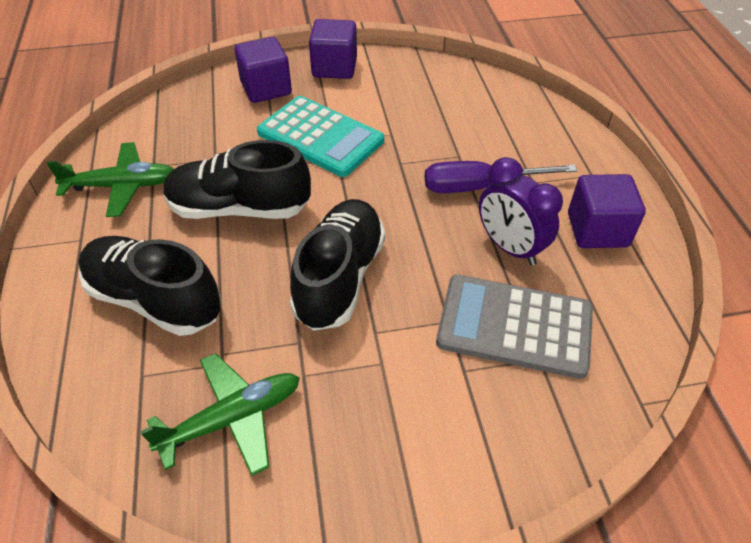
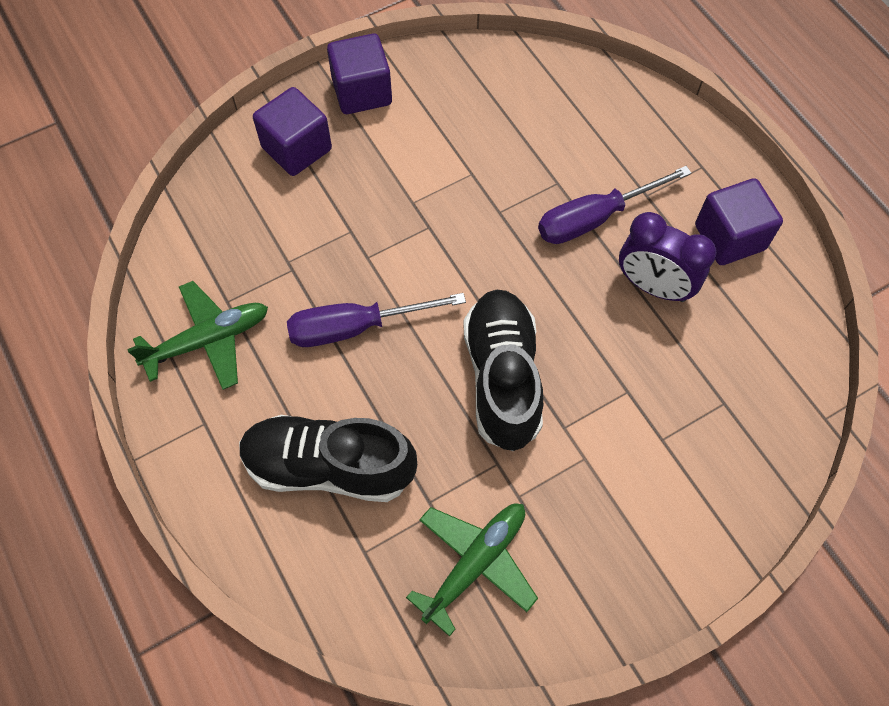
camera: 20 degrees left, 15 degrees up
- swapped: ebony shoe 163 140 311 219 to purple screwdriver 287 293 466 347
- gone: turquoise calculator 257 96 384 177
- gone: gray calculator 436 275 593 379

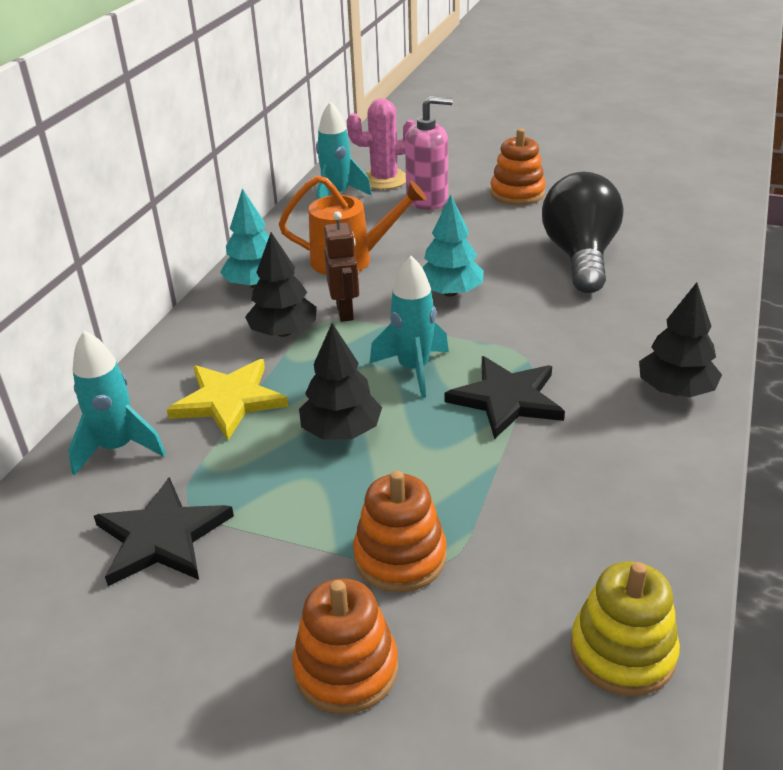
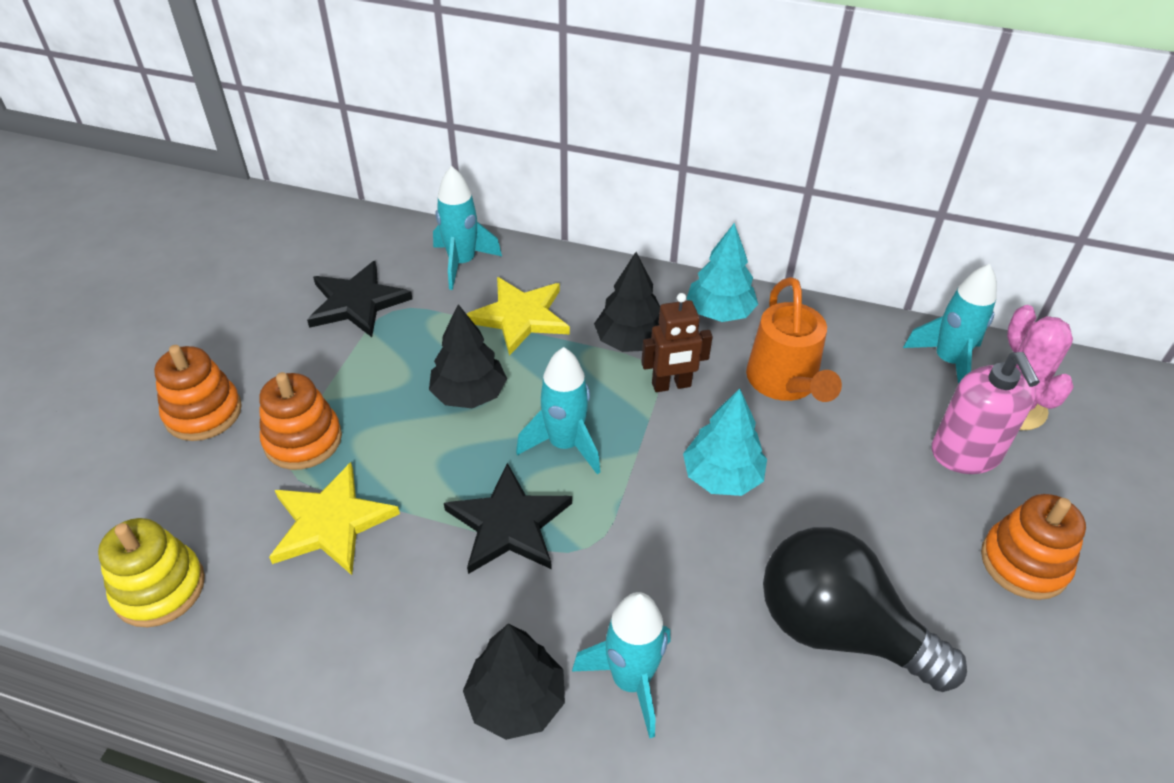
camera: 85 degrees right, 10 degrees up
- new: golden star 269 462 400 575
- new: turquoise rocket 572 592 670 738
- rotated: ebony light bulb 542 172 624 293 = 763 527 967 692 150 degrees counterclockwise

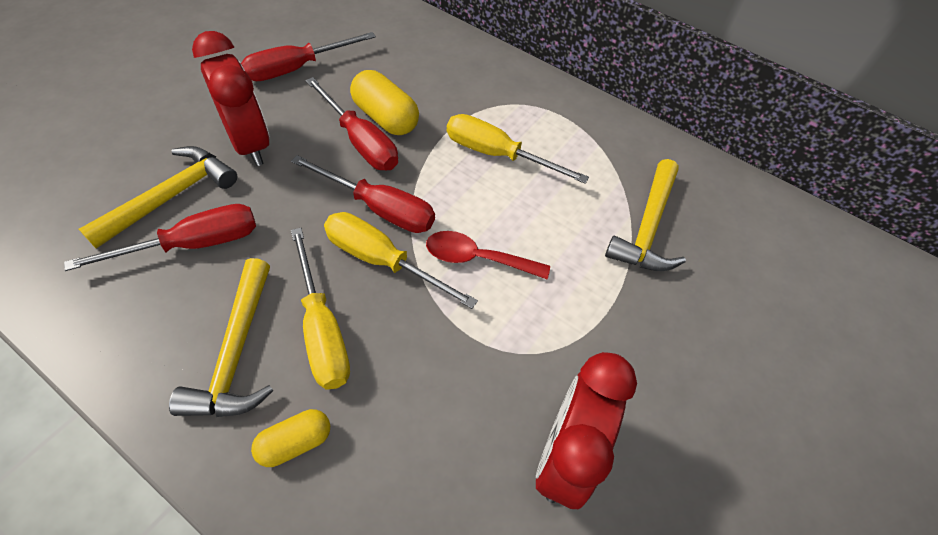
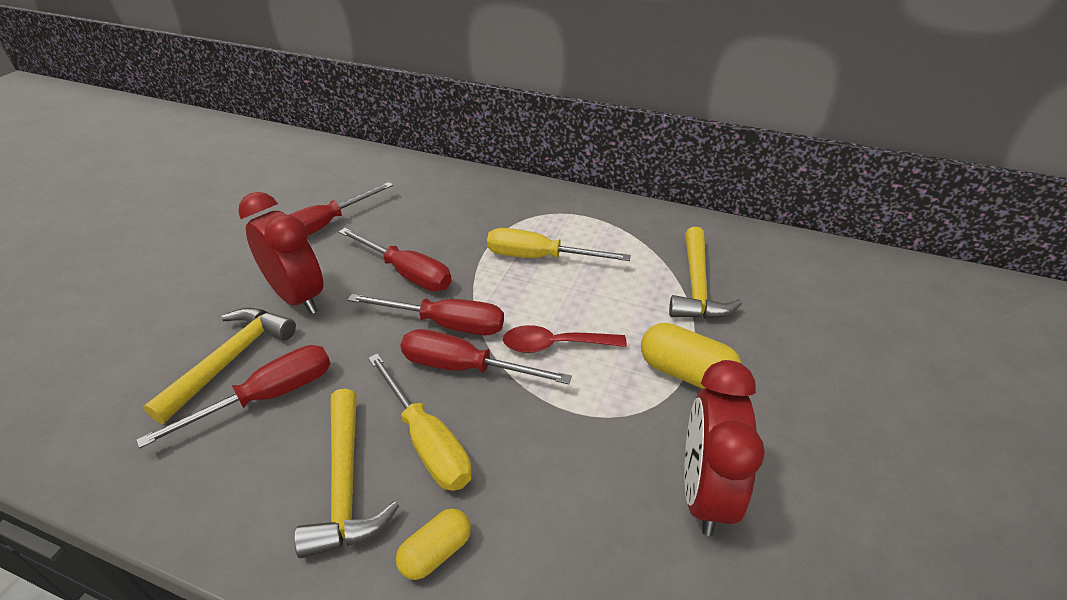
camera: 10 degrees left, 15 degrees down
- repainted: golden screwdriver 324 212 478 309 to crimson screwdriver 401 329 572 384
- shifted: golden pill shape 350 70 419 135 to 641 323 742 389

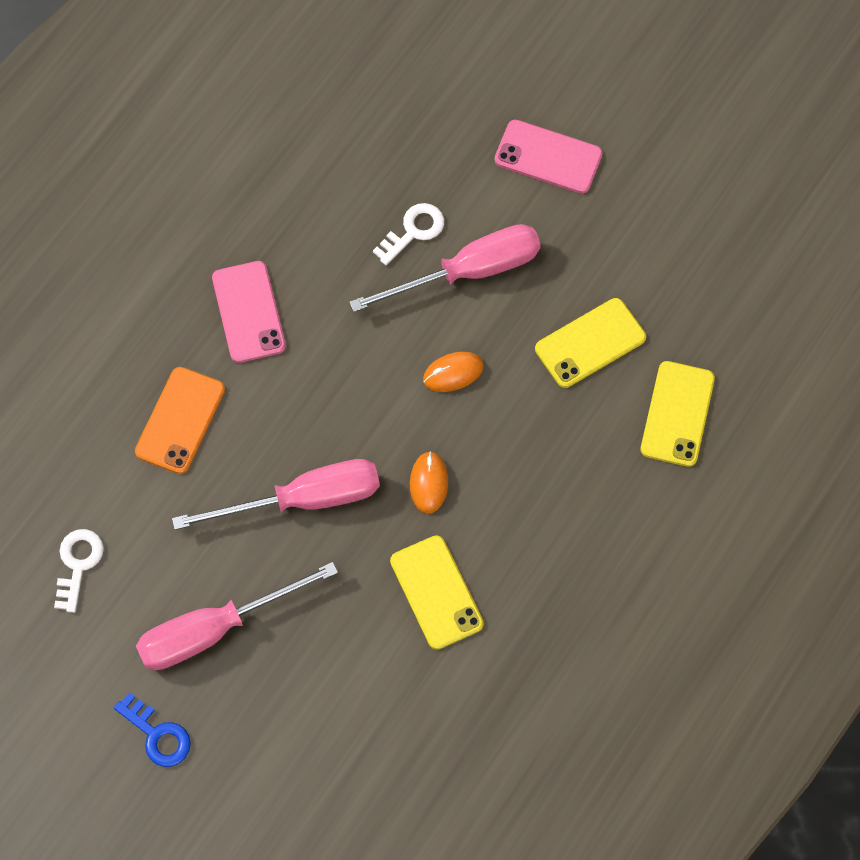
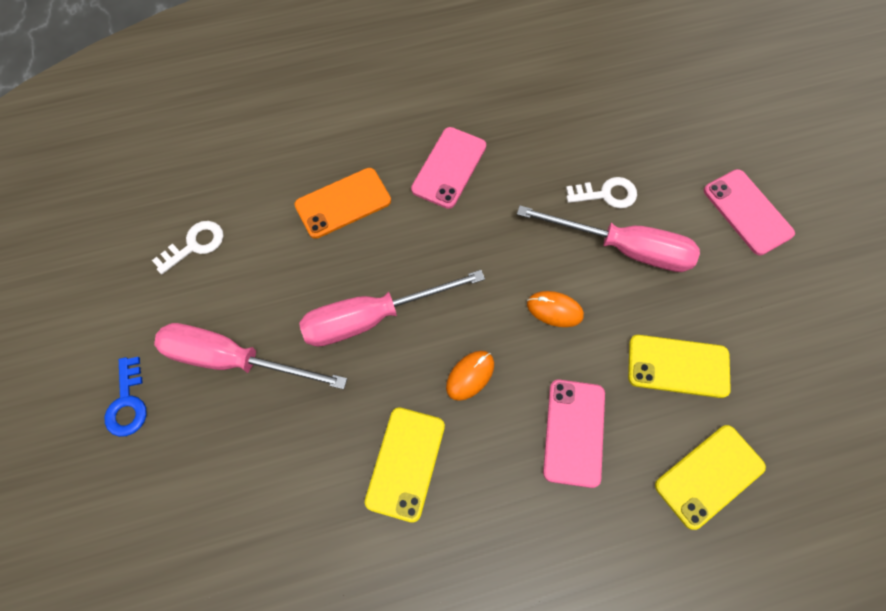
camera: 40 degrees right, 0 degrees up
- rotated: pink screwdriver 172 459 380 530 = 299 270 485 347 135 degrees clockwise
- new: pink phone 543 379 605 488

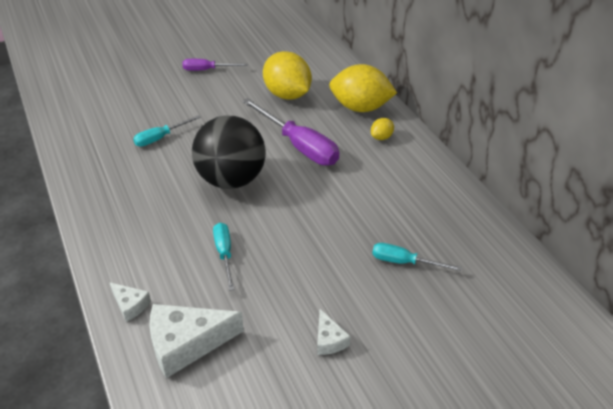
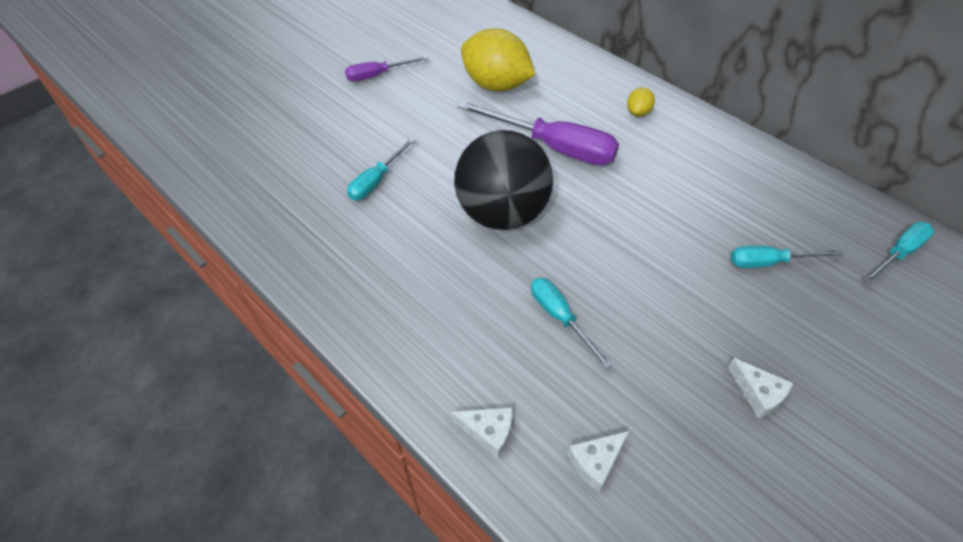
camera: 20 degrees left, 10 degrees up
- scaled: snow-white cheese wedge 149 304 244 378 = 567 431 629 492 x0.51
- new: turquoise screwdriver 864 222 934 284
- gone: golden citrus fruit 329 64 397 112

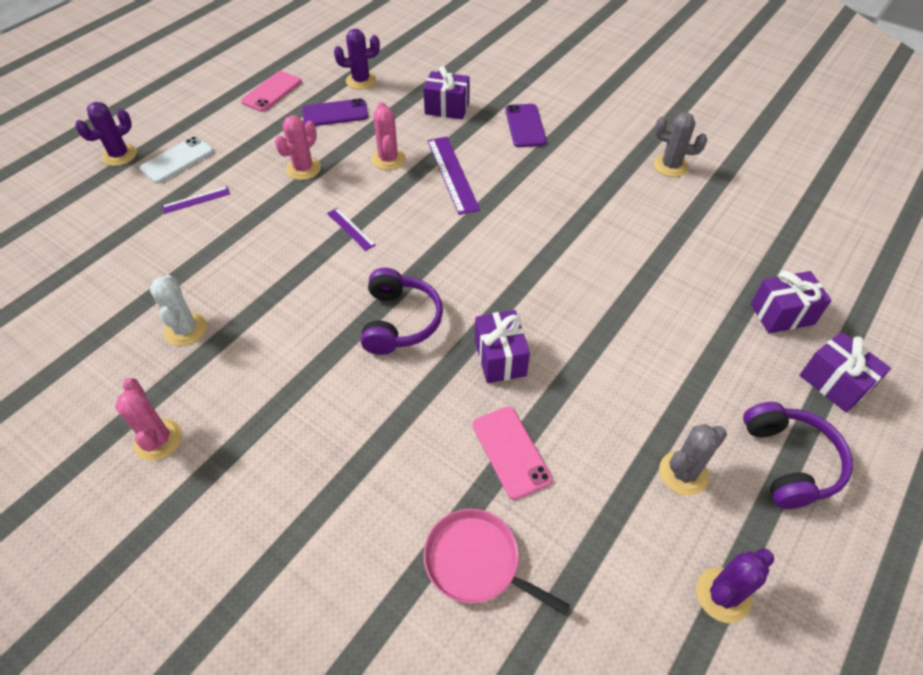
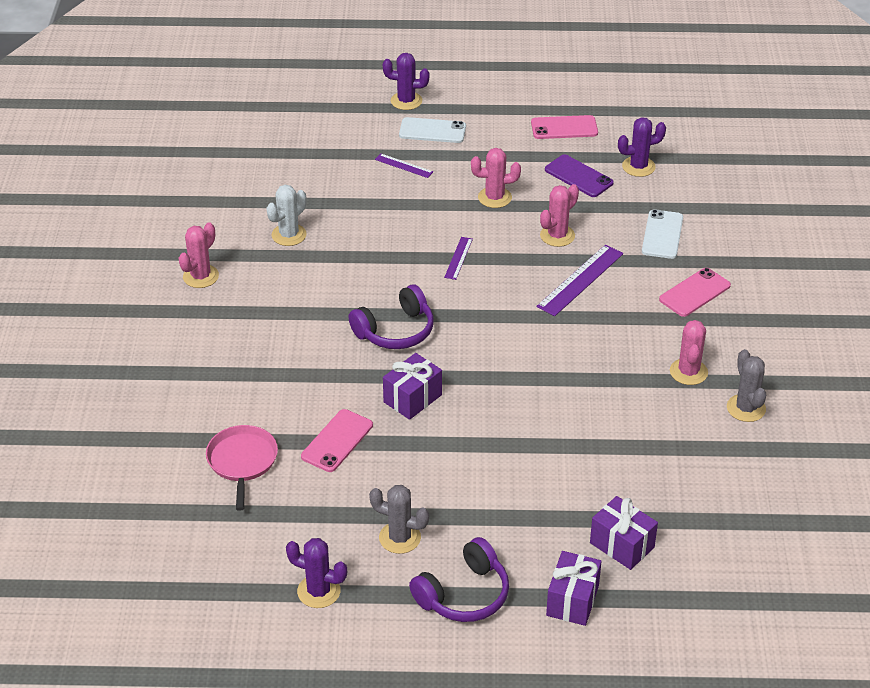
camera: 55 degrees right, 10 degrees down
- rotated: purple saguaro cactus 334 29 380 90 = 618 117 666 177 60 degrees counterclockwise
- swapped: purple present 423 66 470 120 to snow-white phone 642 209 683 259
- repainted: purple phone 505 104 547 147 to pink phone 659 268 731 317
- new: pink saguaro cactus 670 320 708 385

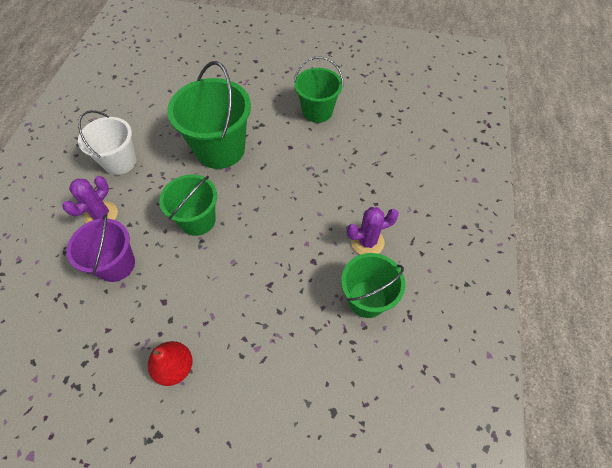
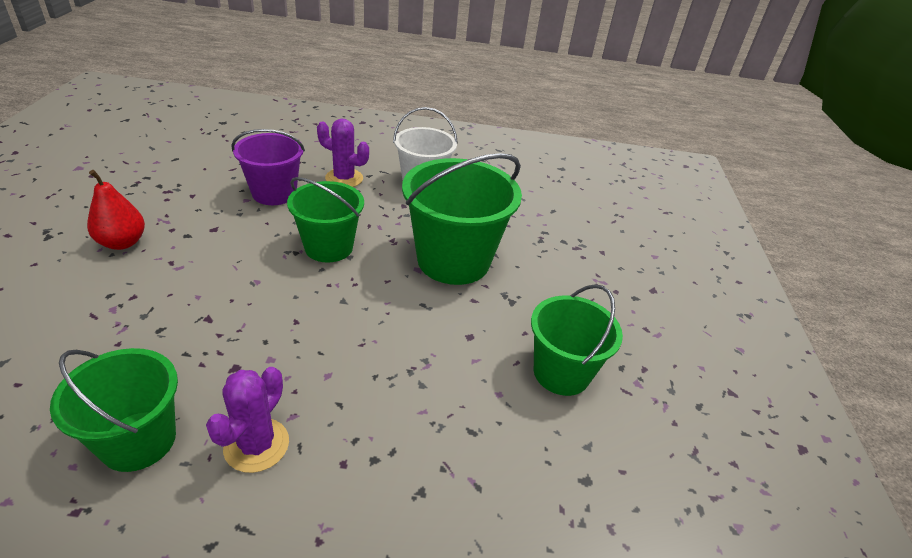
camera: 80 degrees right, 20 degrees down
- rotated: purple saguaro cactus 347 207 399 255 = 206 367 289 473 45 degrees clockwise

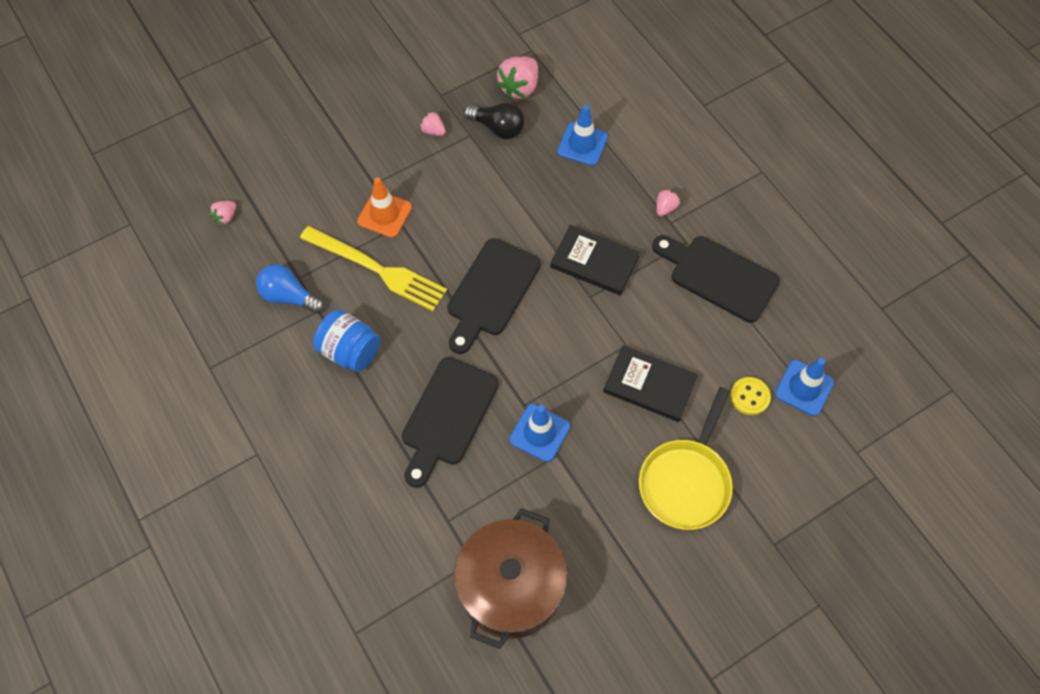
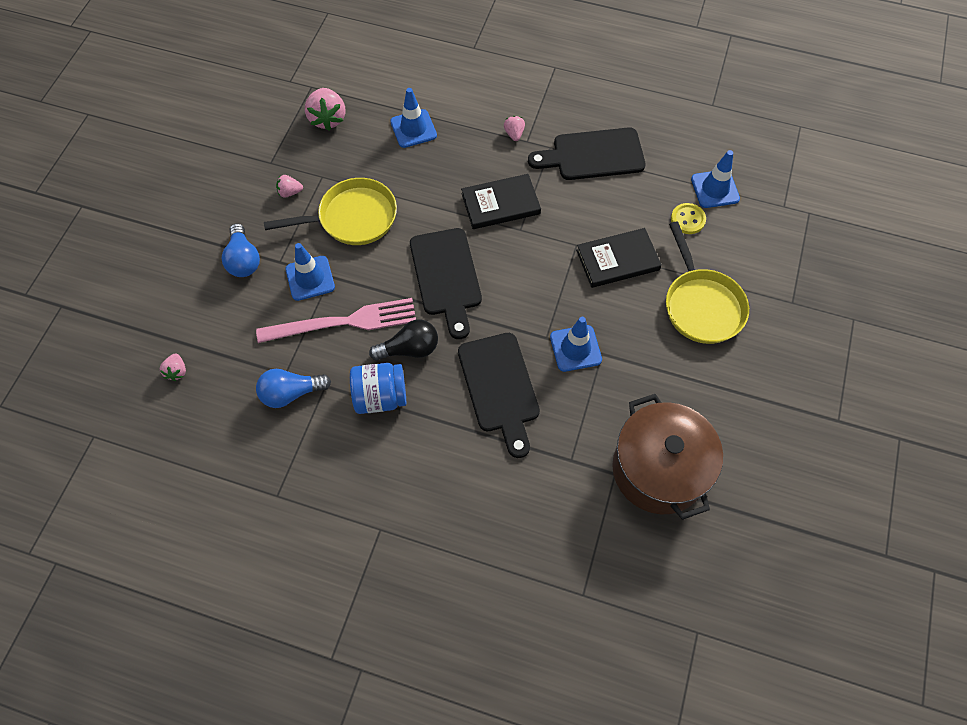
camera: 40 degrees left, 0 degrees up
- new: cobalt light bulb 222 223 260 277
- repainted: golden table fork 300 226 447 311 to pink table fork 256 298 416 343
- new: golden pan 264 178 397 245
- repainted: orange road cone 357 177 412 238 to cobalt road cone 286 243 335 301
- shifted: ebony light bulb 464 103 525 139 to 369 320 438 361

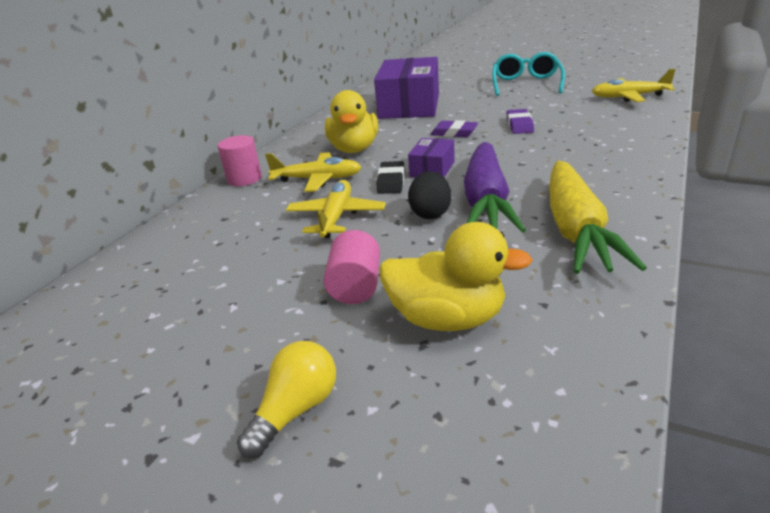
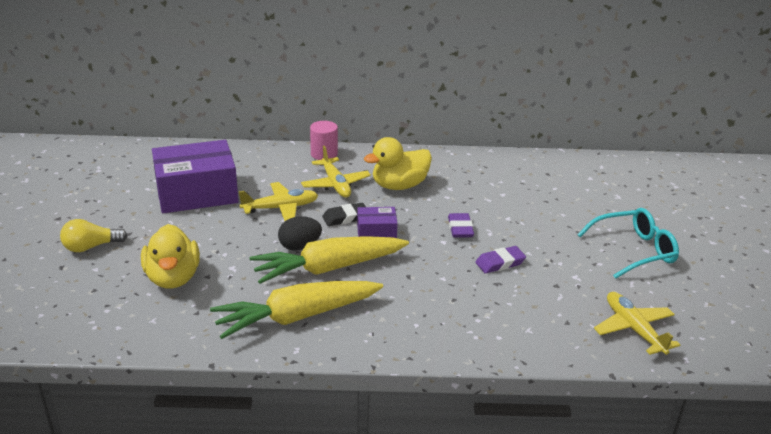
camera: 60 degrees right, 0 degrees up
- rotated: golden light bulb 237 341 336 458 = 60 219 128 252 150 degrees clockwise
- shifted: purple box 374 57 439 119 to 152 140 239 213
- repainted: purple toy carrot 464 142 526 233 to golden toy carrot 249 236 409 284
- gone: pink cylinder 323 230 380 304

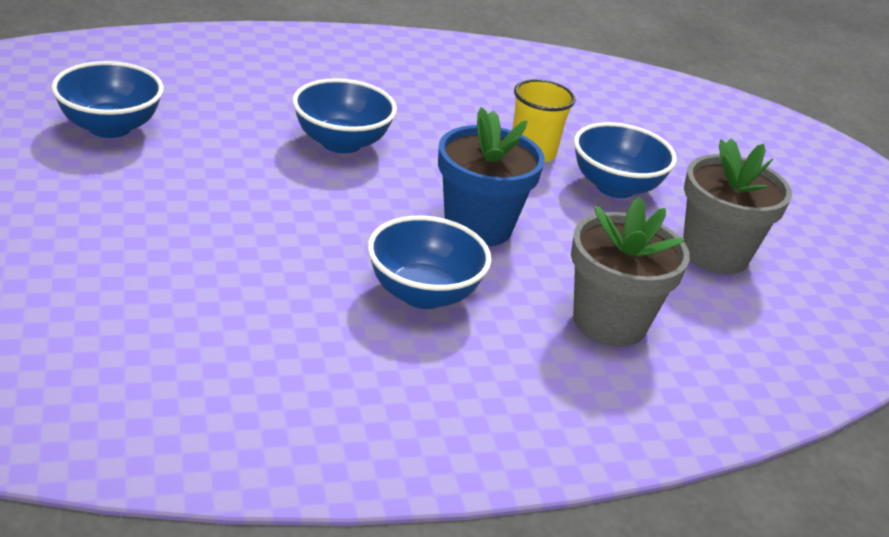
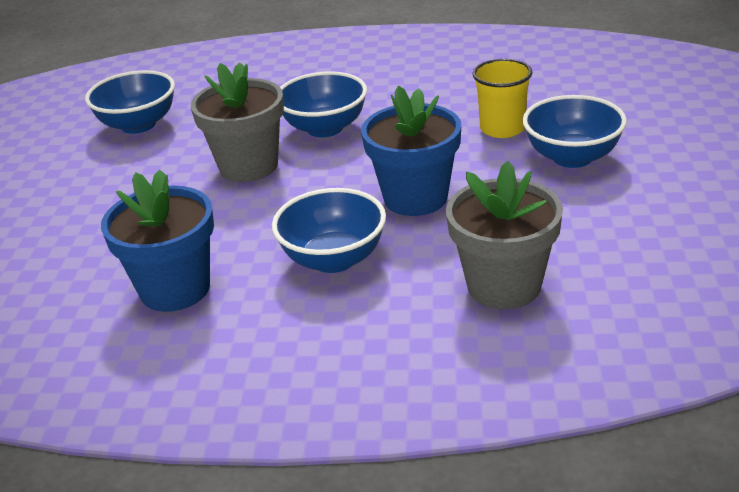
camera: 25 degrees right, 0 degrees up
- new: cobalt flower pot 101 170 214 312
- shifted: gray flower pot 683 138 792 274 to 191 62 284 182

